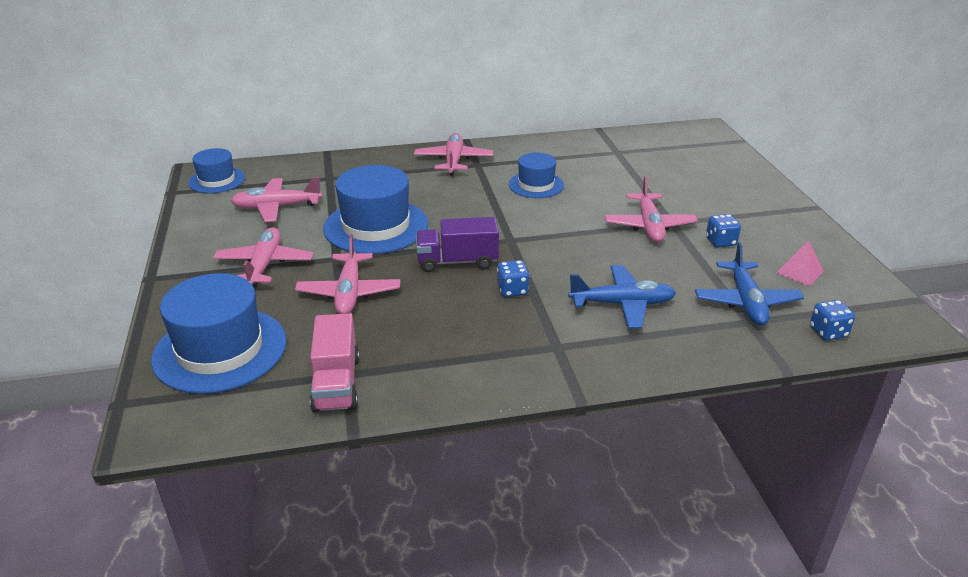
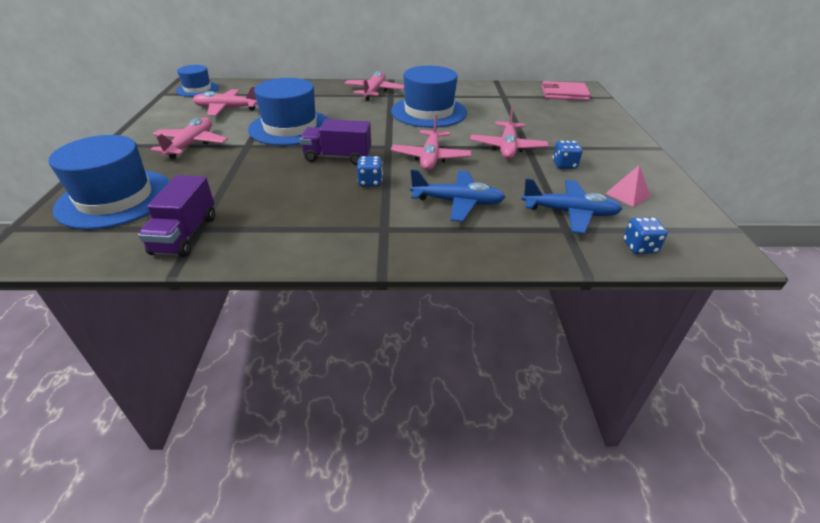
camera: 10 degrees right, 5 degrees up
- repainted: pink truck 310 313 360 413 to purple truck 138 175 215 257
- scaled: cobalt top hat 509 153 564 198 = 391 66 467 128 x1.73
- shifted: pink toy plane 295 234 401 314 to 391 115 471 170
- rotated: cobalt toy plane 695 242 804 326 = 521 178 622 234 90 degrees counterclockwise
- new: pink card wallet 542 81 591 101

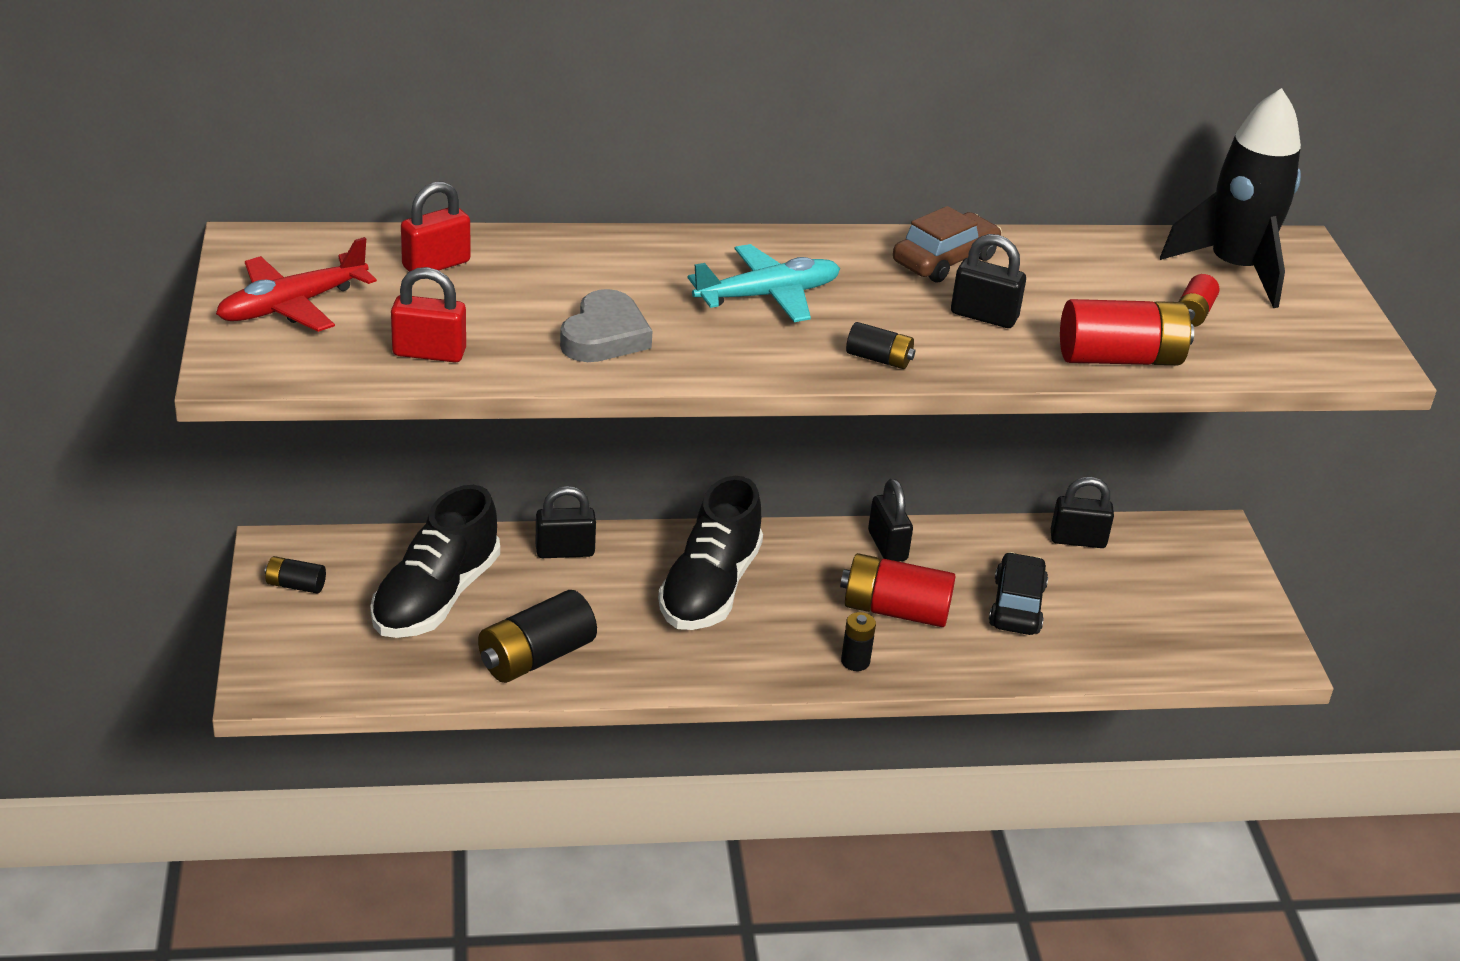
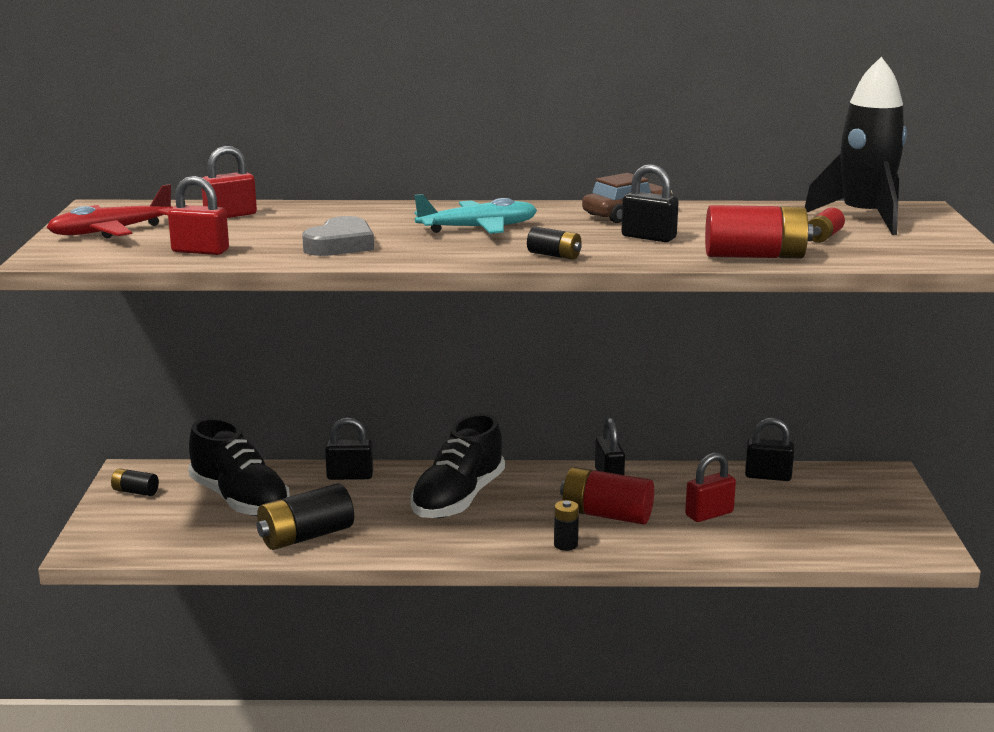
camera: 10 degrees right, 15 degrees down
- rotated: ebony shoe 370 485 500 638 = 188 418 290 516 75 degrees counterclockwise
- swapped: ebony automobile 989 552 1048 635 to crimson padlock 685 453 736 522

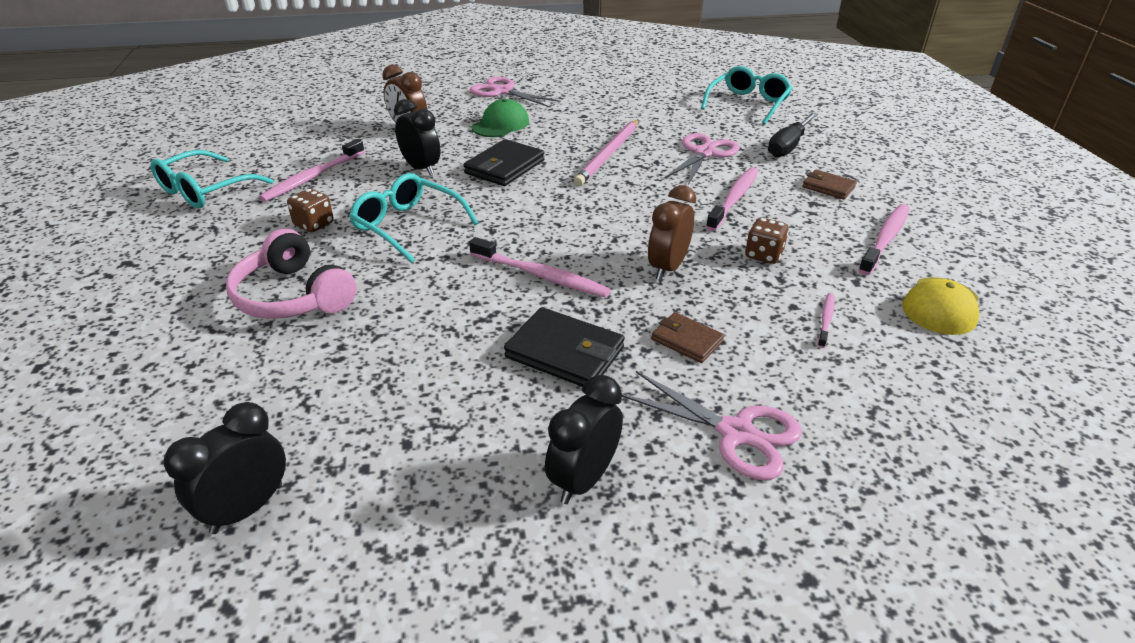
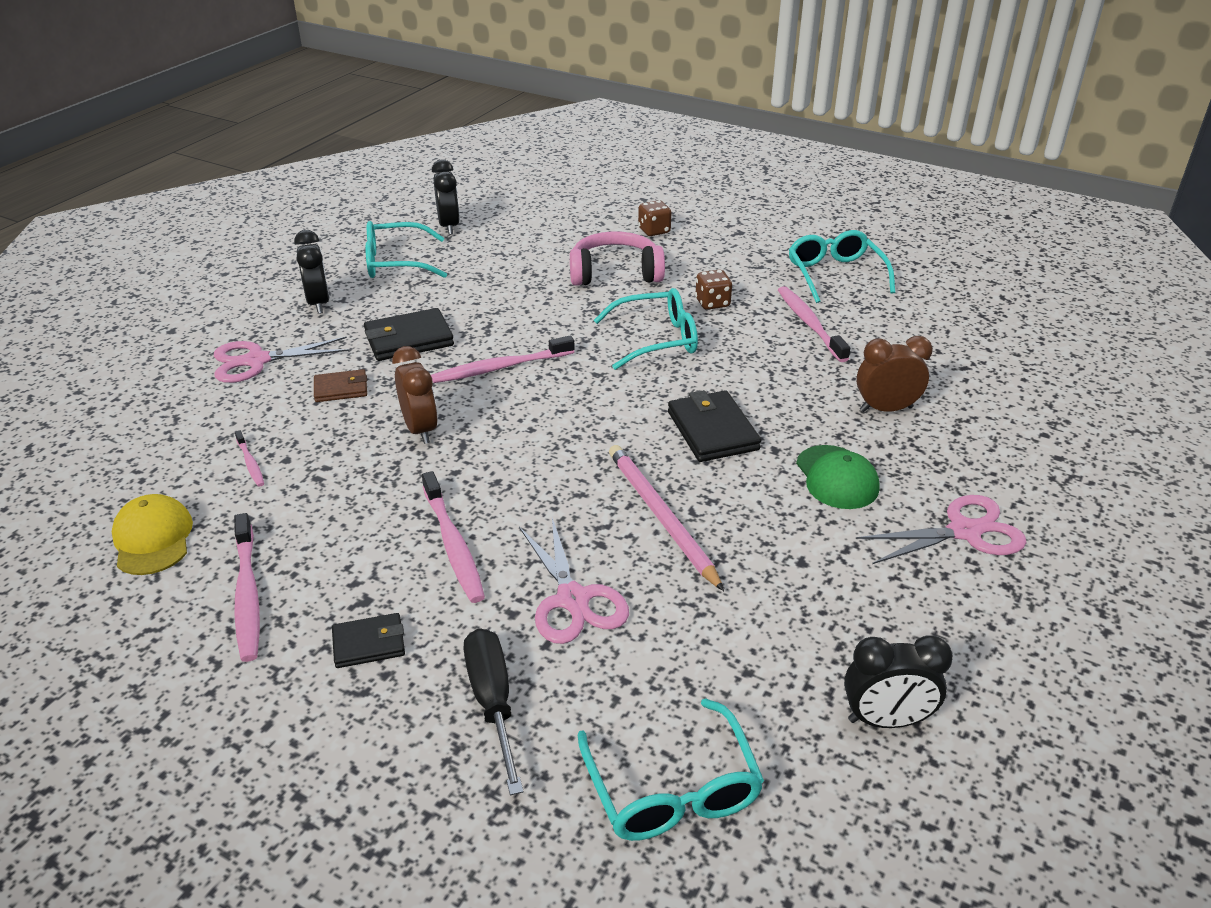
camera: 130 degrees right, 0 degrees up
- repainted: brown card wallet 802 170 857 199 to ebony card wallet 332 613 405 668
- new: turquoise eyeglasses 365 221 447 278
- shifted: brown die 745 218 789 264 to 638 200 671 236
- shifted: ebony bedside clock 394 99 441 176 to 844 635 953 728

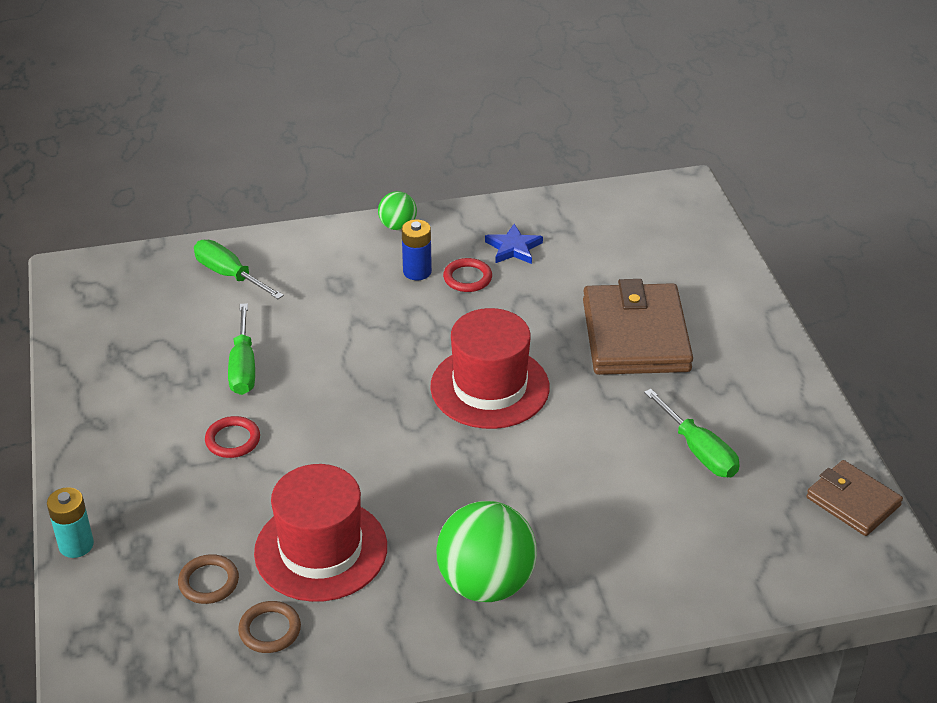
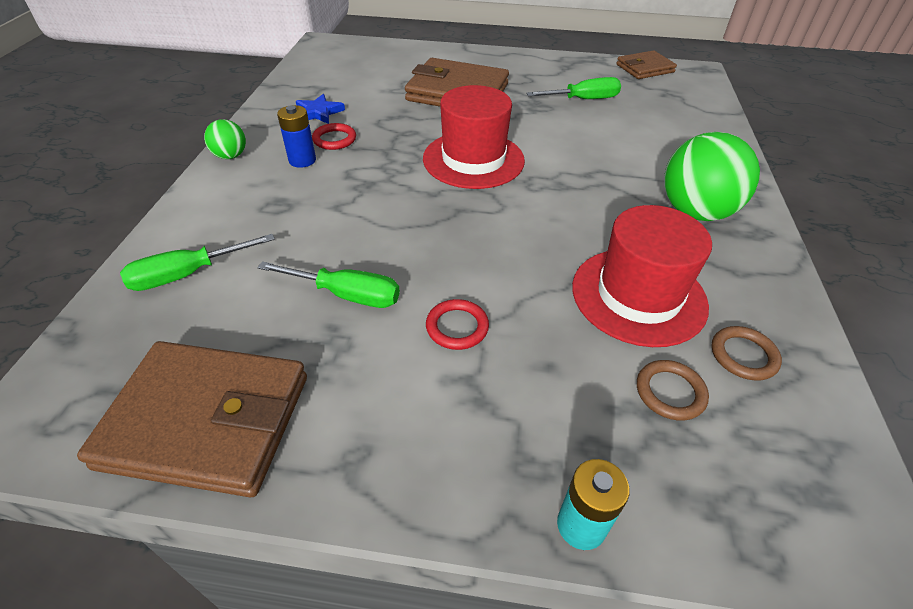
camera: 70 degrees left, 5 degrees up
- new: brown card wallet 77 341 307 497

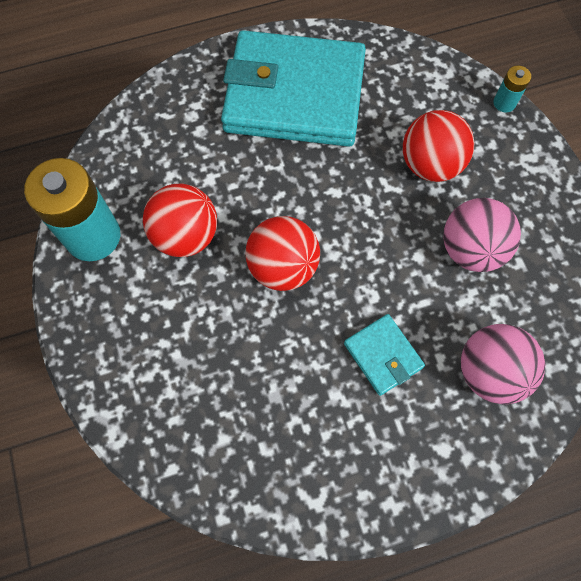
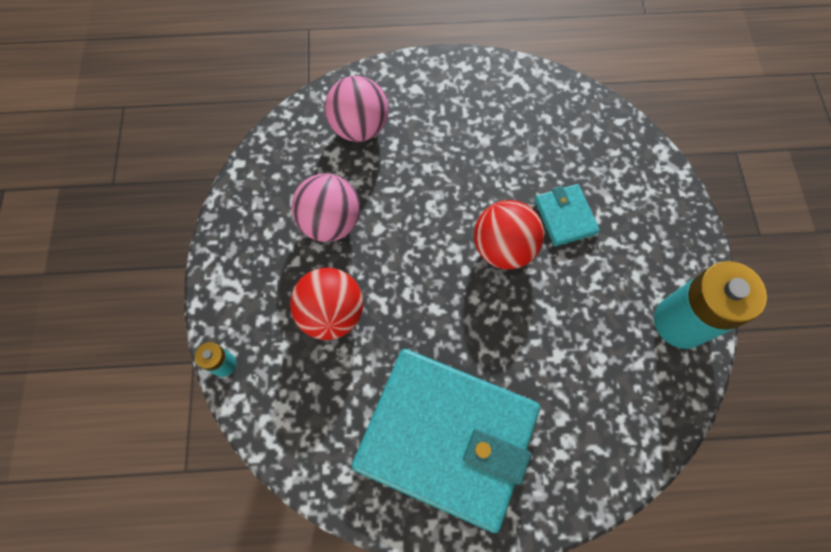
camera: 165 degrees left, 0 degrees up
- shifted: turquoise card wallet 344 314 425 396 to 535 184 600 246
- gone: crimson sphere 143 184 217 257

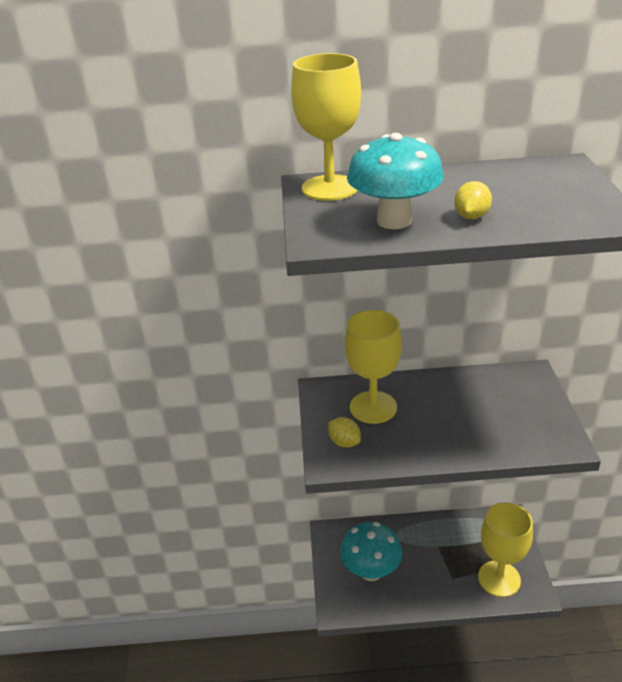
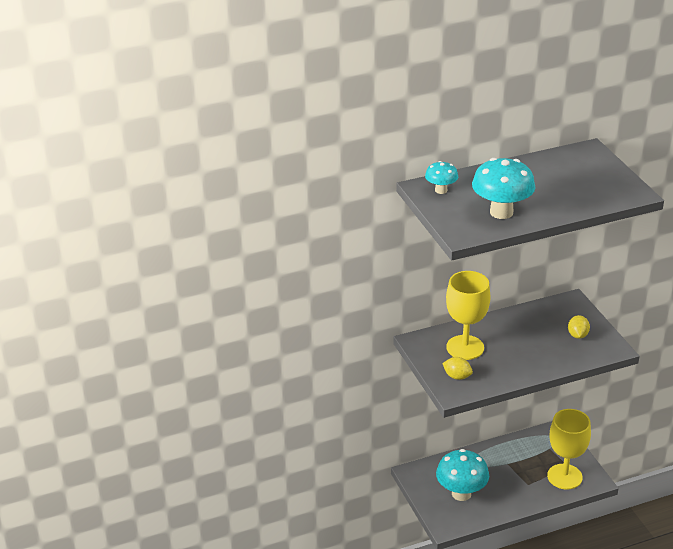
camera: 20 degrees left, 0 degrees up
- swapped: golden goblet 291 53 361 201 to turquoise mushroom 425 161 458 194
- shifted: golden citrus fruit 454 181 492 219 to 568 315 590 339

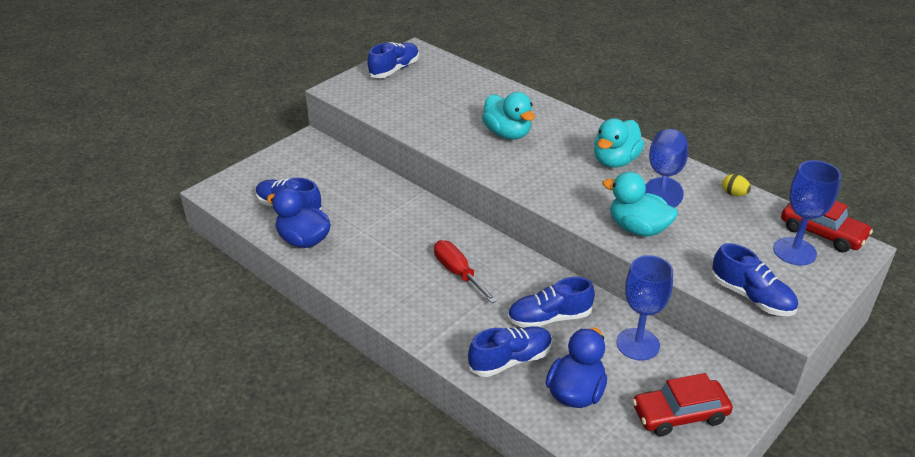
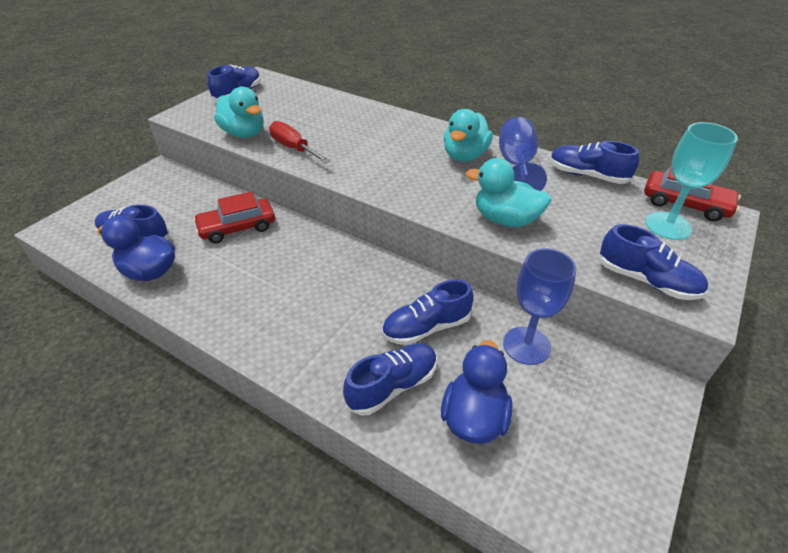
camera: 10 degrees left, 5 degrees up
- shifted: crimson automobile 632 373 733 436 to 193 191 275 243
- shifted: turquoise toy duck 482 92 535 139 to 214 87 264 138
- shifted: crimson screwdriver 434 240 497 303 to 269 121 330 163
- swapped: golden egg shape 722 174 751 196 to cobalt shoe 550 141 639 184
- repainted: cobalt goblet 773 160 841 266 to turquoise goblet 645 122 738 240

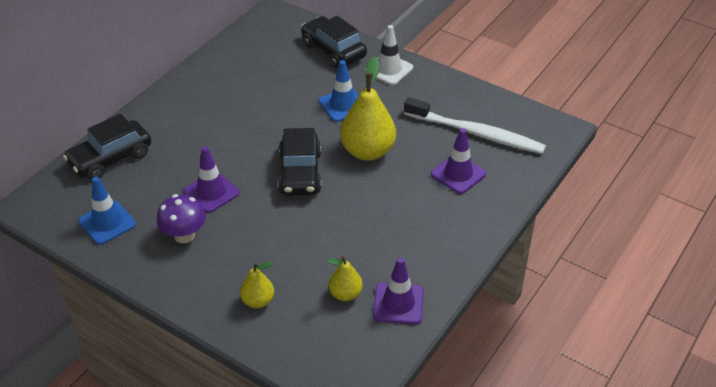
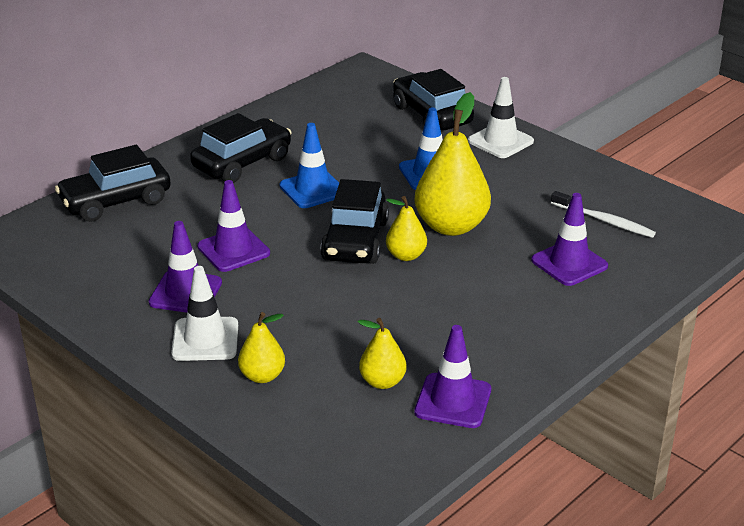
camera: 10 degrees right, 10 degrees down
- swapped: purple mushroom 157 194 206 243 to purple road cone 149 221 222 313
- new: snow-white road cone 171 266 238 361
- new: ebony automobile 190 113 292 183
- shifted: cobalt road cone 78 177 136 245 to 279 123 339 208
- new: golden pear 386 196 427 261
- scaled: snow-white toothbrush 404 97 546 154 = 551 191 656 238 x0.55

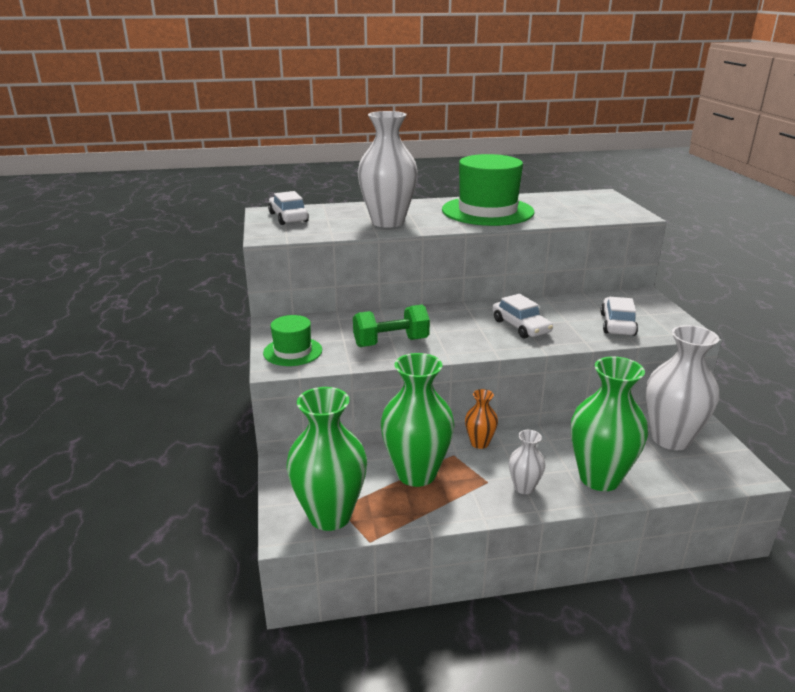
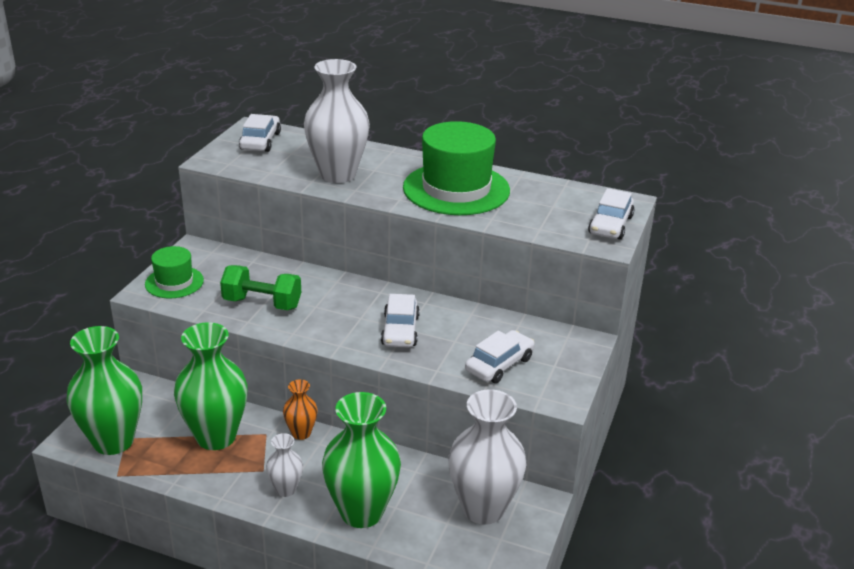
camera: 30 degrees right, 5 degrees up
- new: snow-white automobile 588 188 634 239

